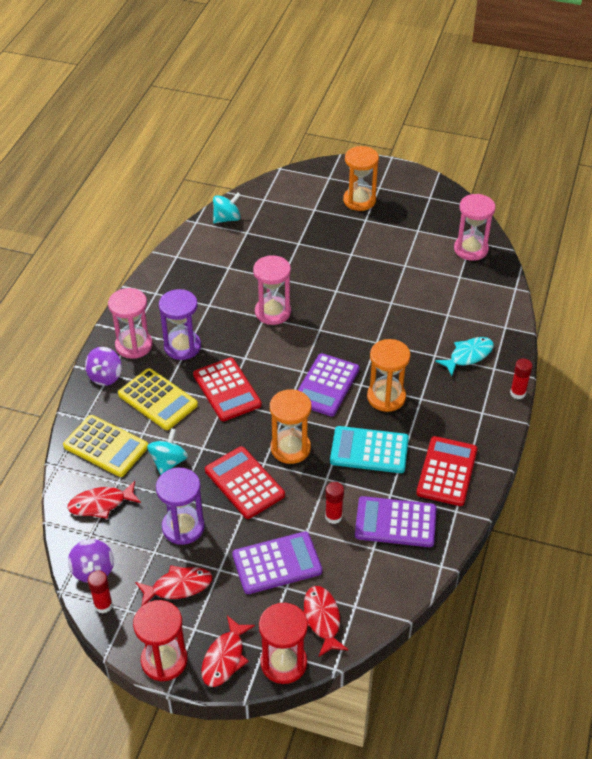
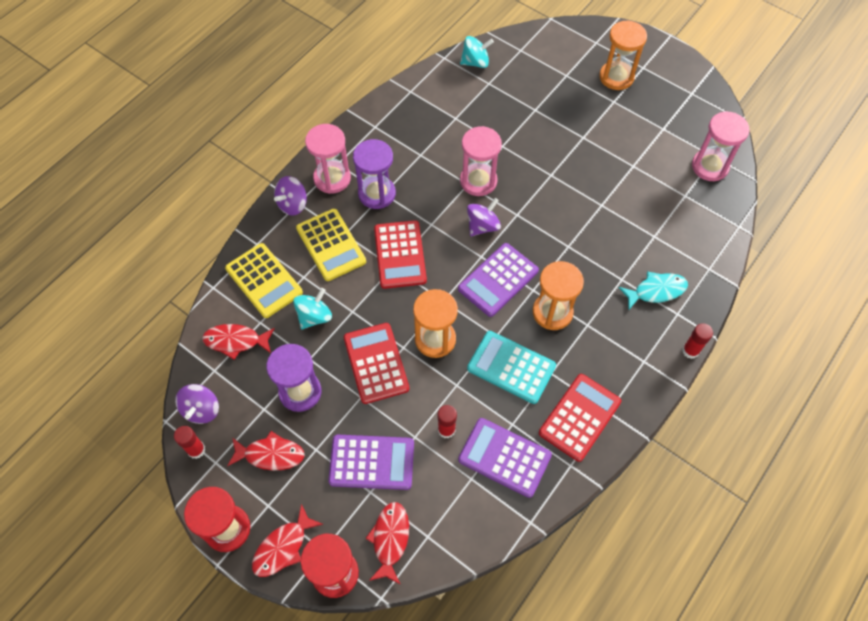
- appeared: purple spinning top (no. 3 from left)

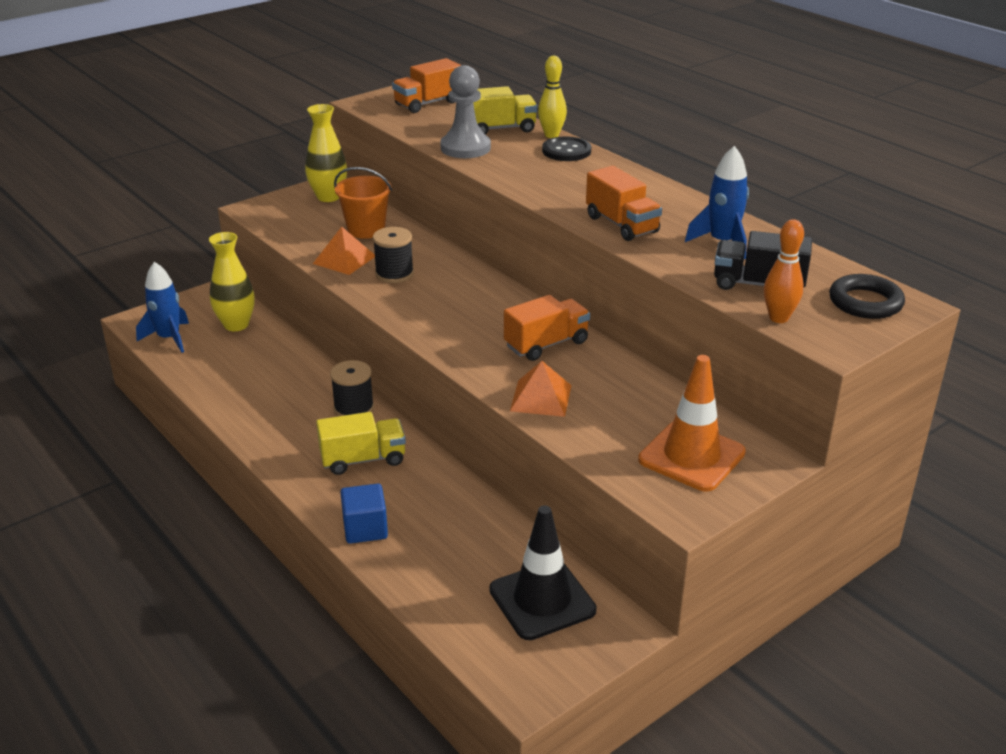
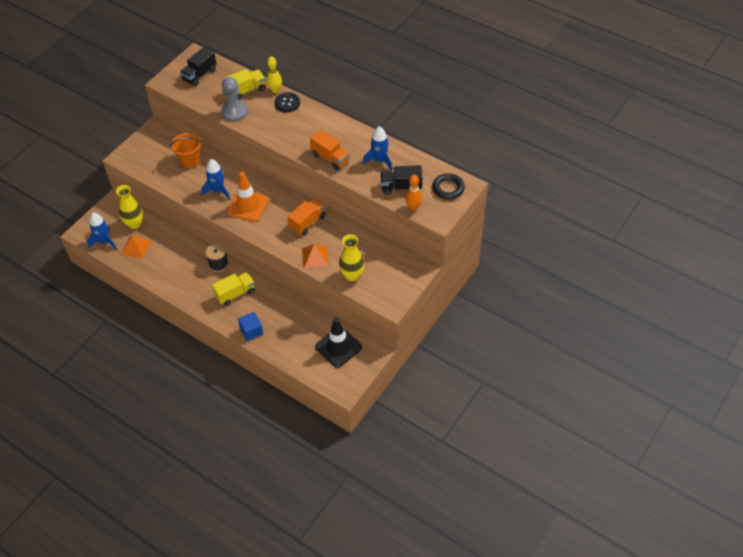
- relocated: yellow vase (no. 2 from left)
- relocated: orange pyramid (no. 1 from left)
- relocated: orange traffic cone
- exchanged: black spool (no. 2 from left) to blue rocket (no. 2 from left)
- colour: orange truck (no. 1 from left) to black truck (no. 1 from left)

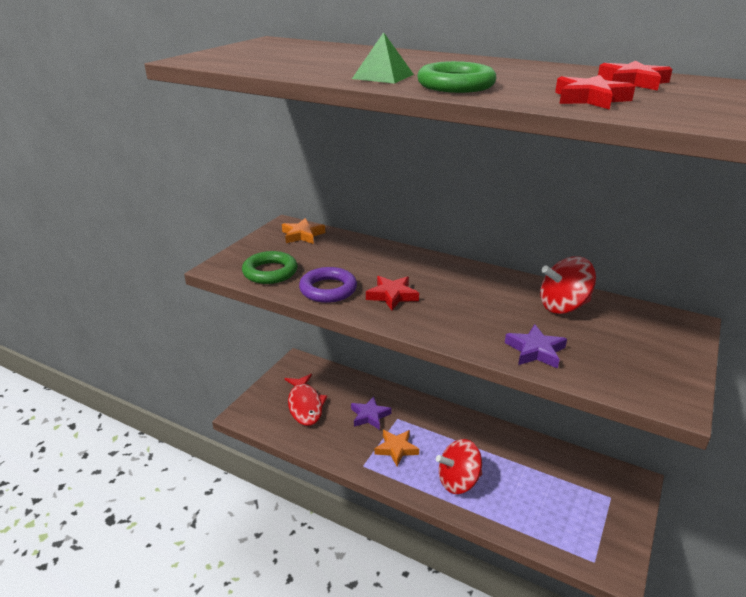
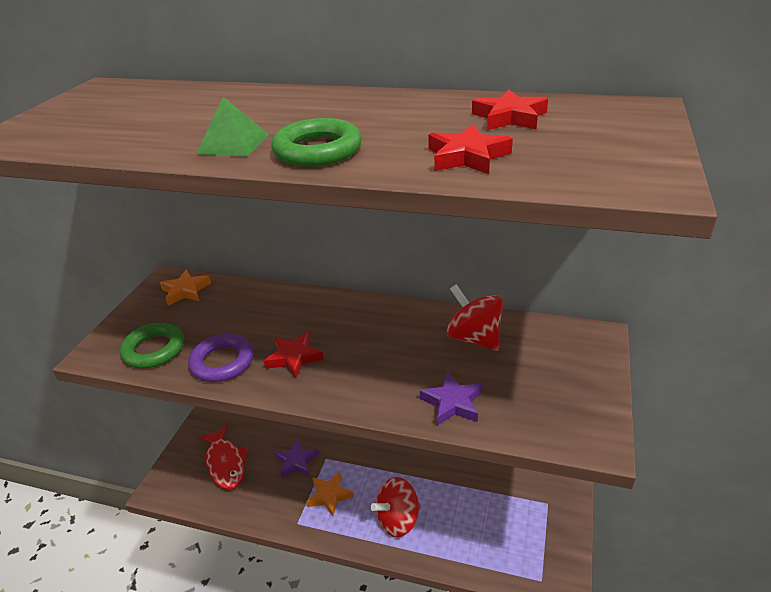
- spun: red spinning top (no. 2 from left) 75 degrees clockwise

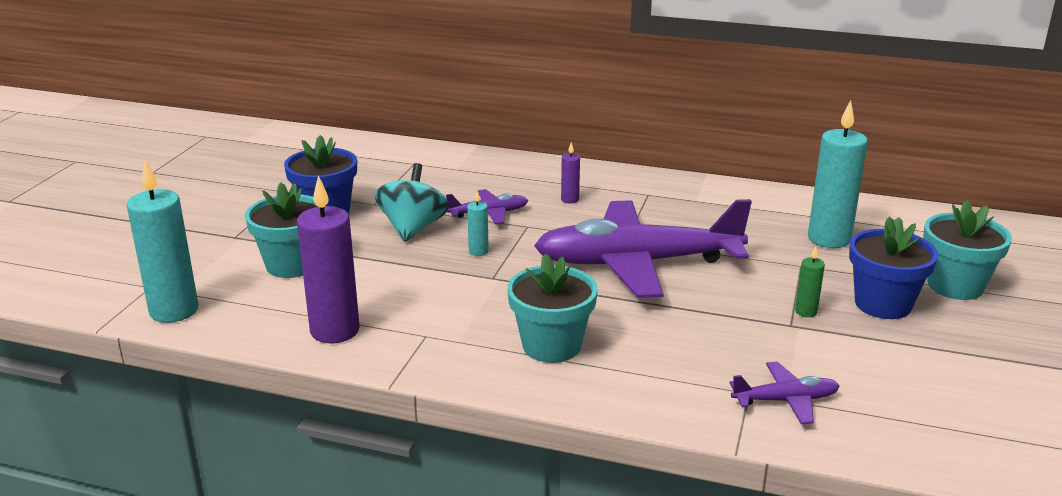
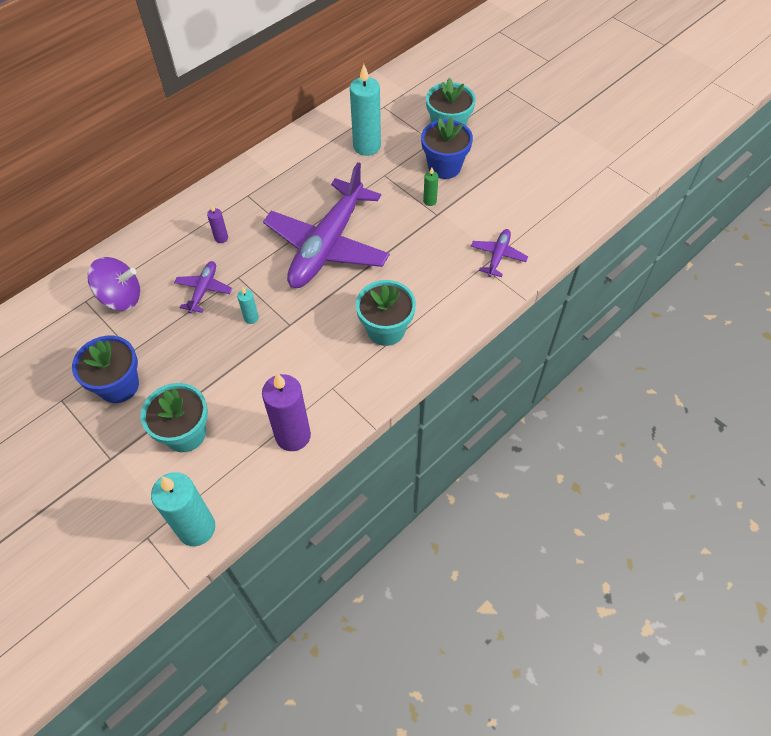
- missing: turquoise spinning top
- appeared: purple spinning top

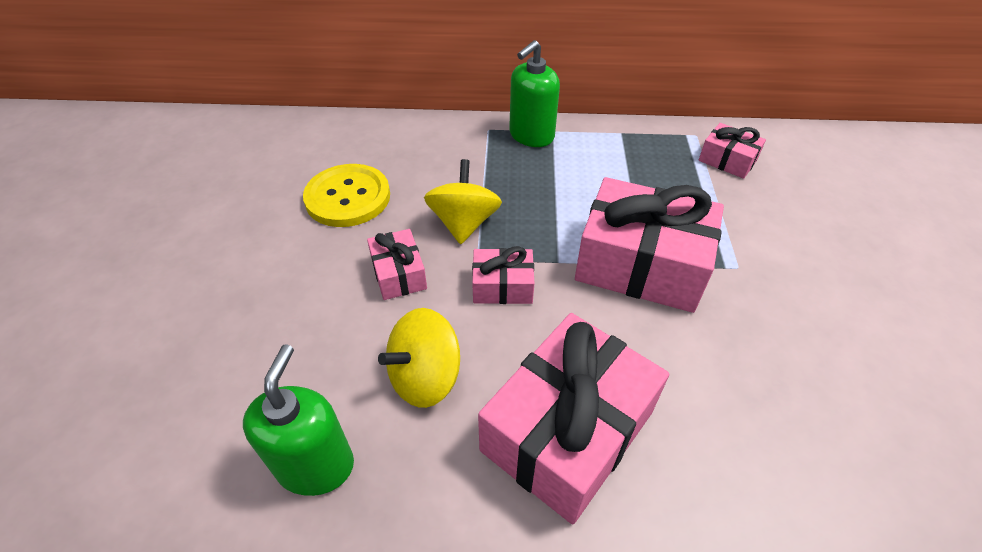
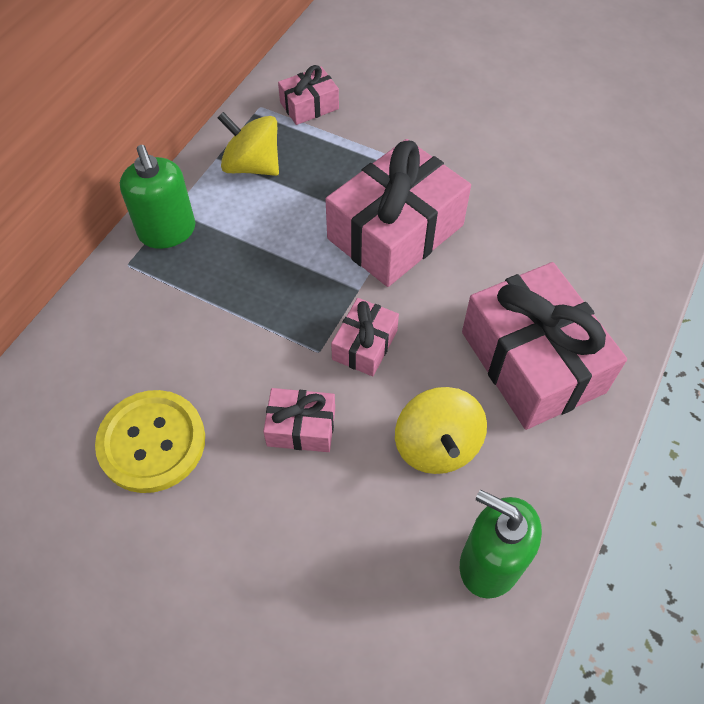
- relocated: yellow spinning top (no. 2 from left in the first image) to yellow spinning top (no. 1 from left)

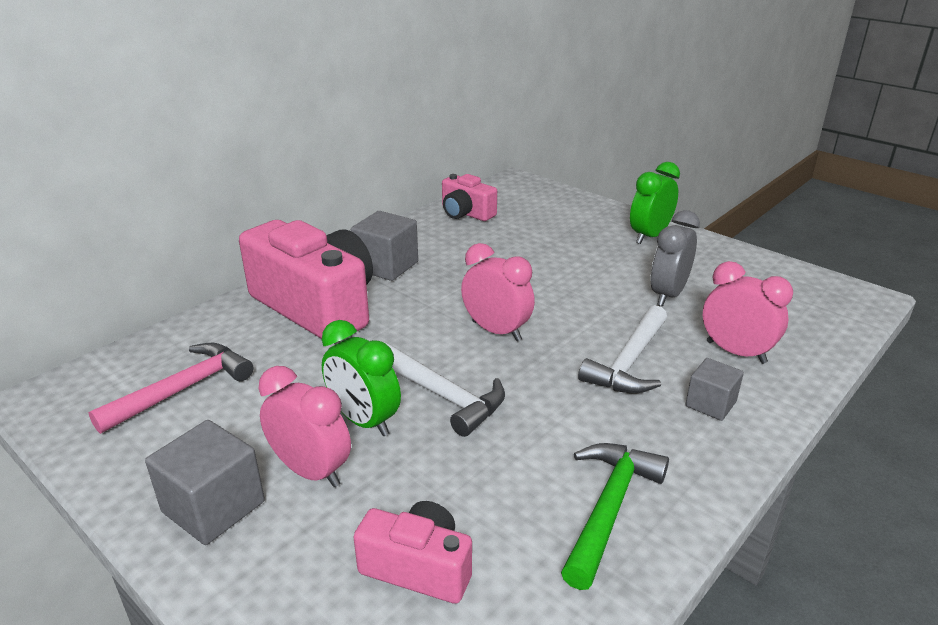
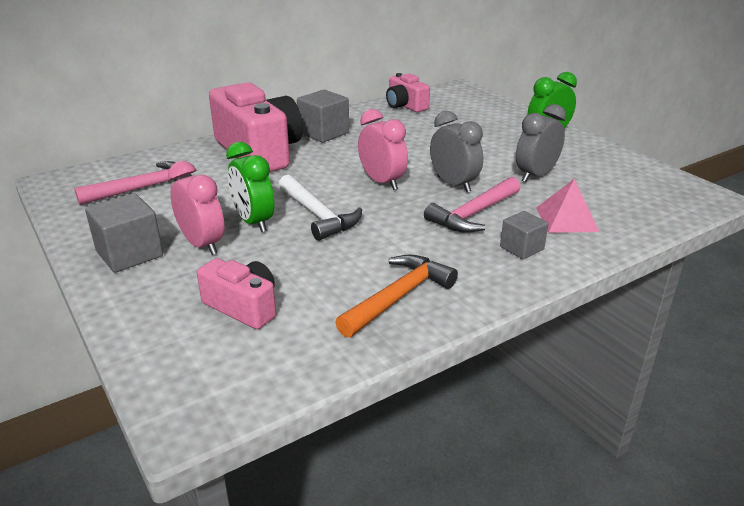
- appeared: grey clock (no. 1 from left)
- exchanged: pink clock (no. 3 from left) to pink pyramid
- colour: green hammer to orange hammer
- colour: white hammer (no. 2 from left) to pink hammer (no. 2 from left)

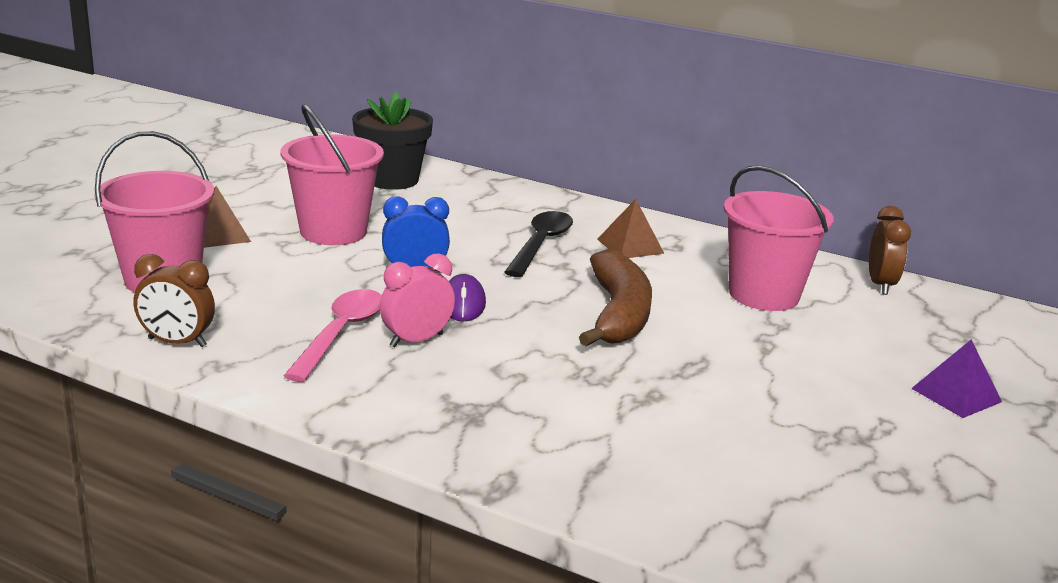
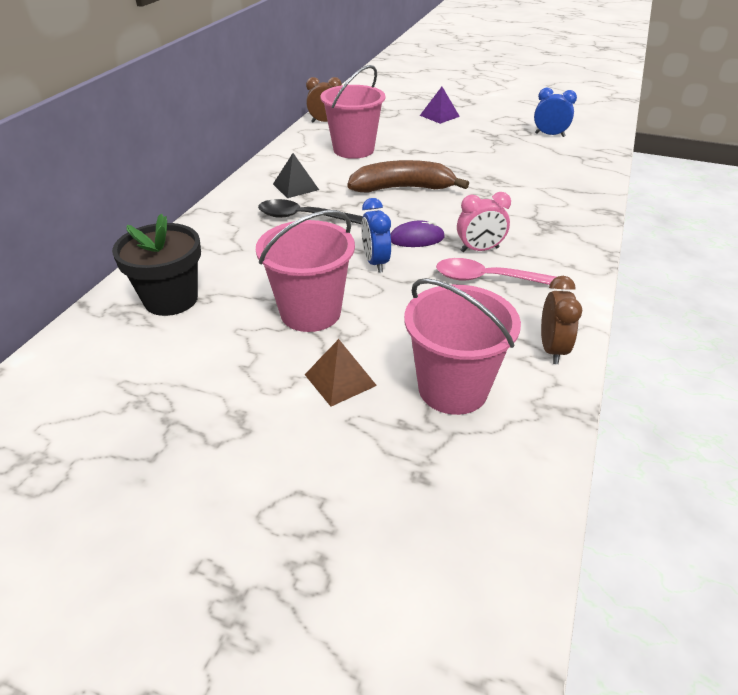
- appeared: blue clock (no. 2 from left)
- colour: brown pyramid (no. 2 from left) to black pyramid
- spun: pink clock 60 degrees counterclockwise

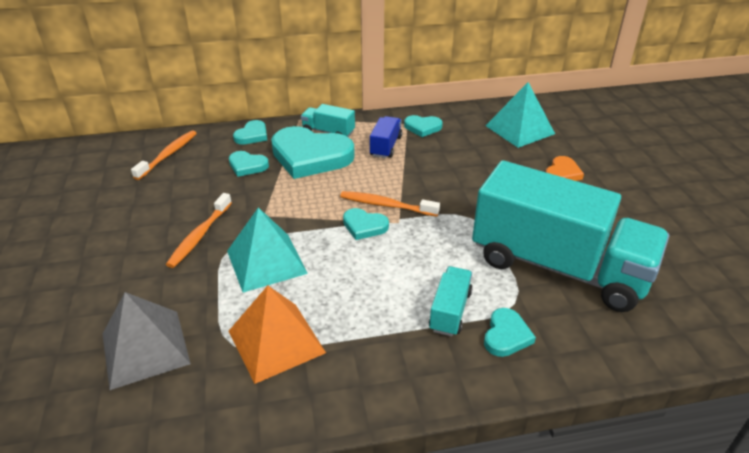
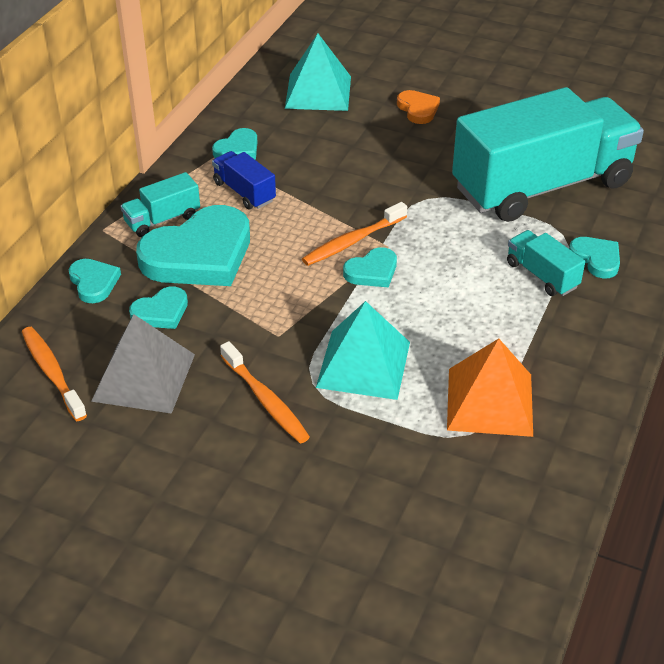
- relocated: grey pyramid

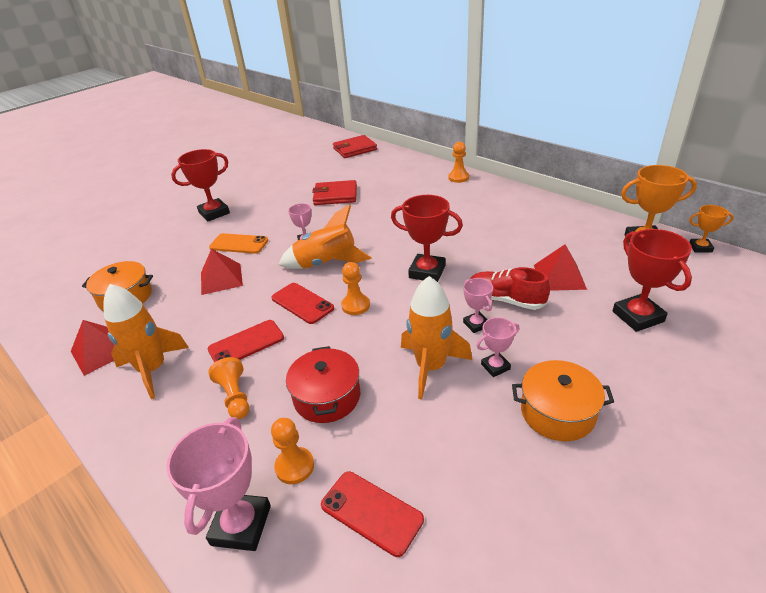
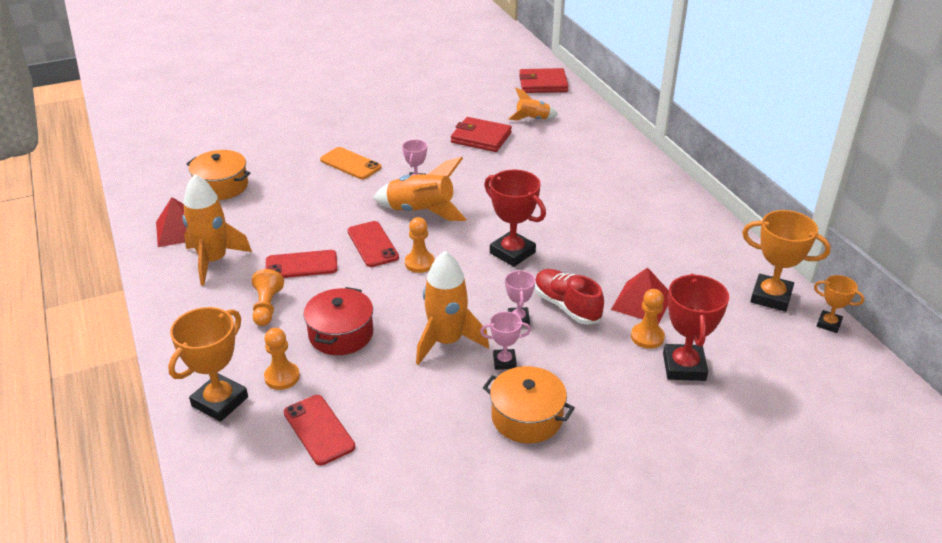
- missing: red trophy (no. 1 from left)
- missing: red pyramid (no. 2 from left)
- appeared: orange rocket (no. 4 from left)
- relocated: orange pawn (no. 4 from left)
- colour: pink trophy (no. 1 from left) to orange trophy (no. 1 from left)

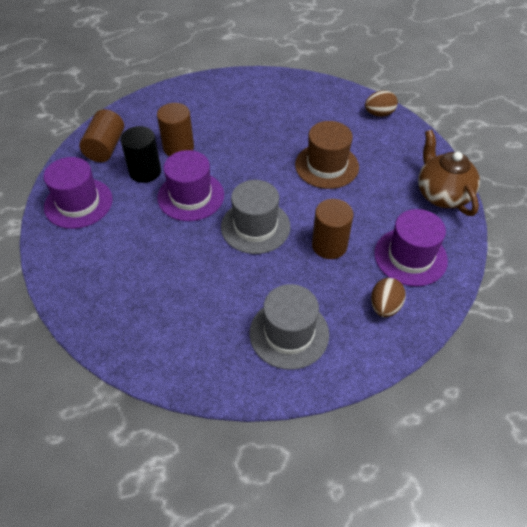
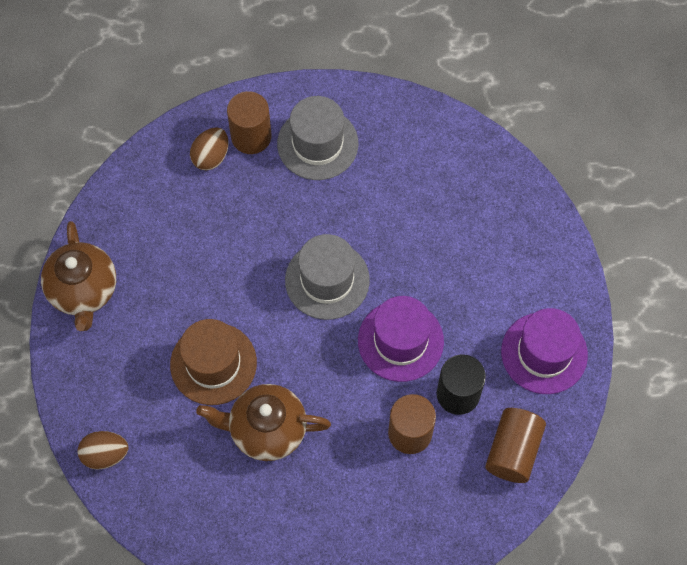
- missing: purple hat (no. 3 from left)
- appeared: brown teapot (no. 2 from left)
- relocated: brown cylinder (no. 3 from left in the first image) to brown cylinder (no. 1 from left)

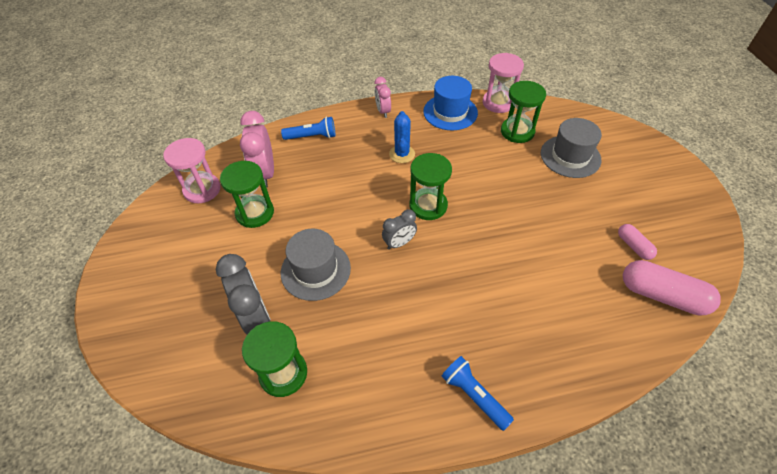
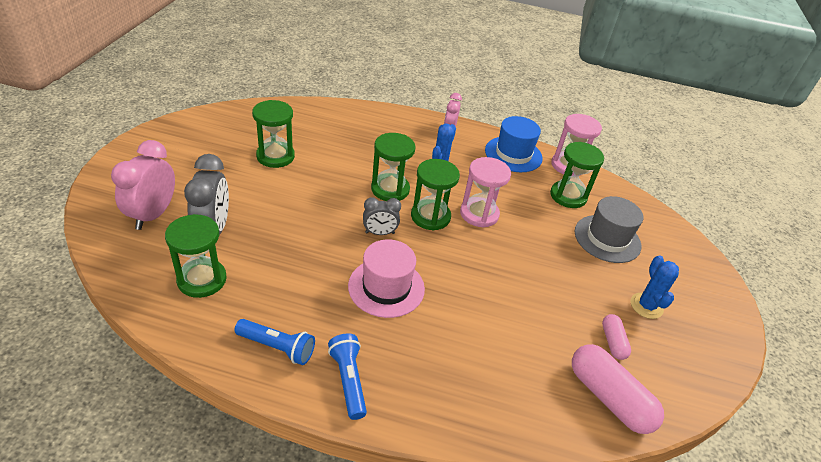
- missing: grey hat (no. 1 from left)
- appeared: pink hat
- appeared: green hourglass (no. 3 from left)
- appeared: blue cactus (no. 2 from left)
- relocated: pink hourglass (no. 1 from left)
- relocated: pink clock (no. 1 from left)
- relocated: blue flashlight (no. 1 from left)

